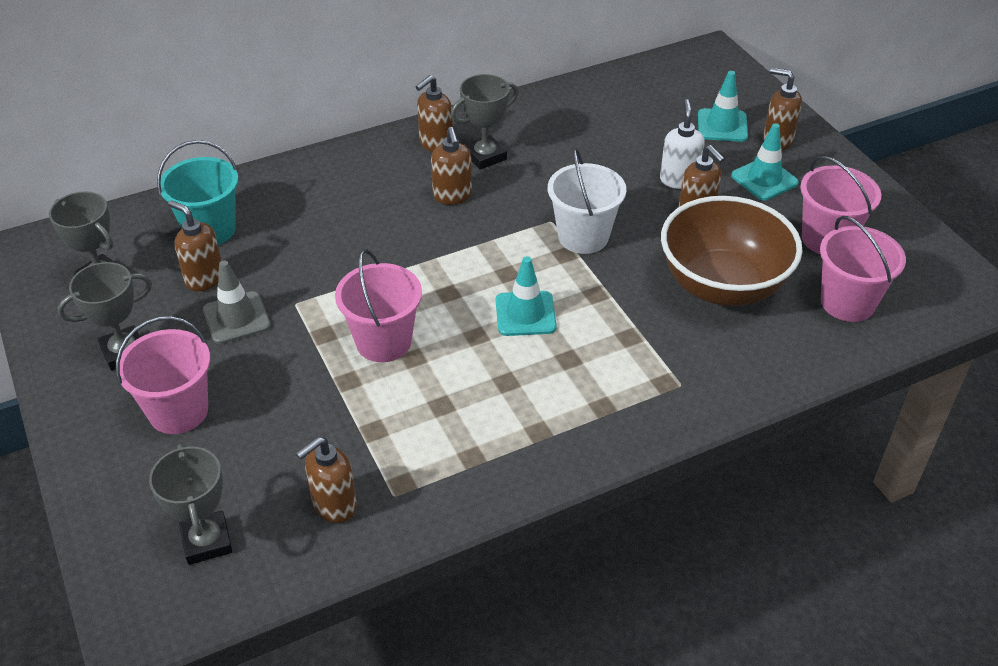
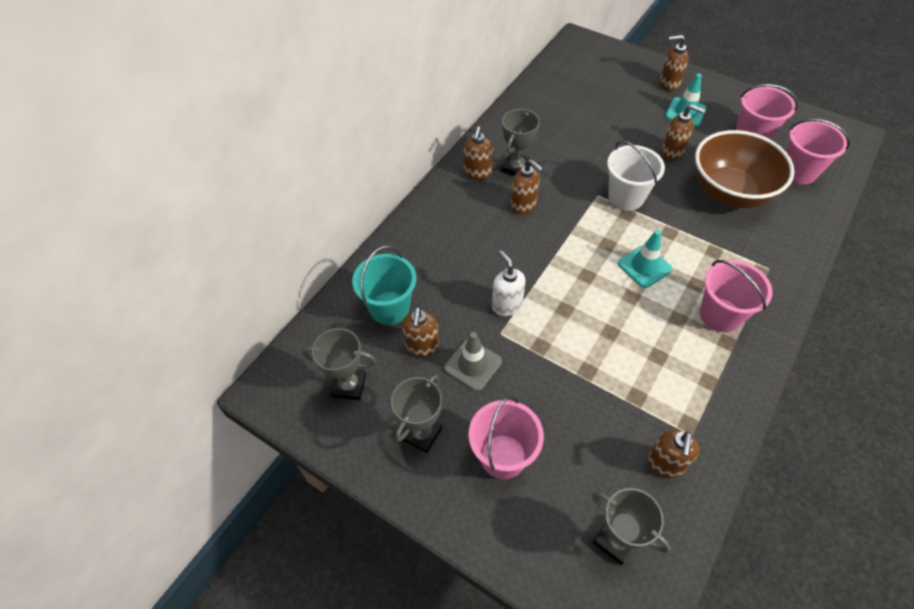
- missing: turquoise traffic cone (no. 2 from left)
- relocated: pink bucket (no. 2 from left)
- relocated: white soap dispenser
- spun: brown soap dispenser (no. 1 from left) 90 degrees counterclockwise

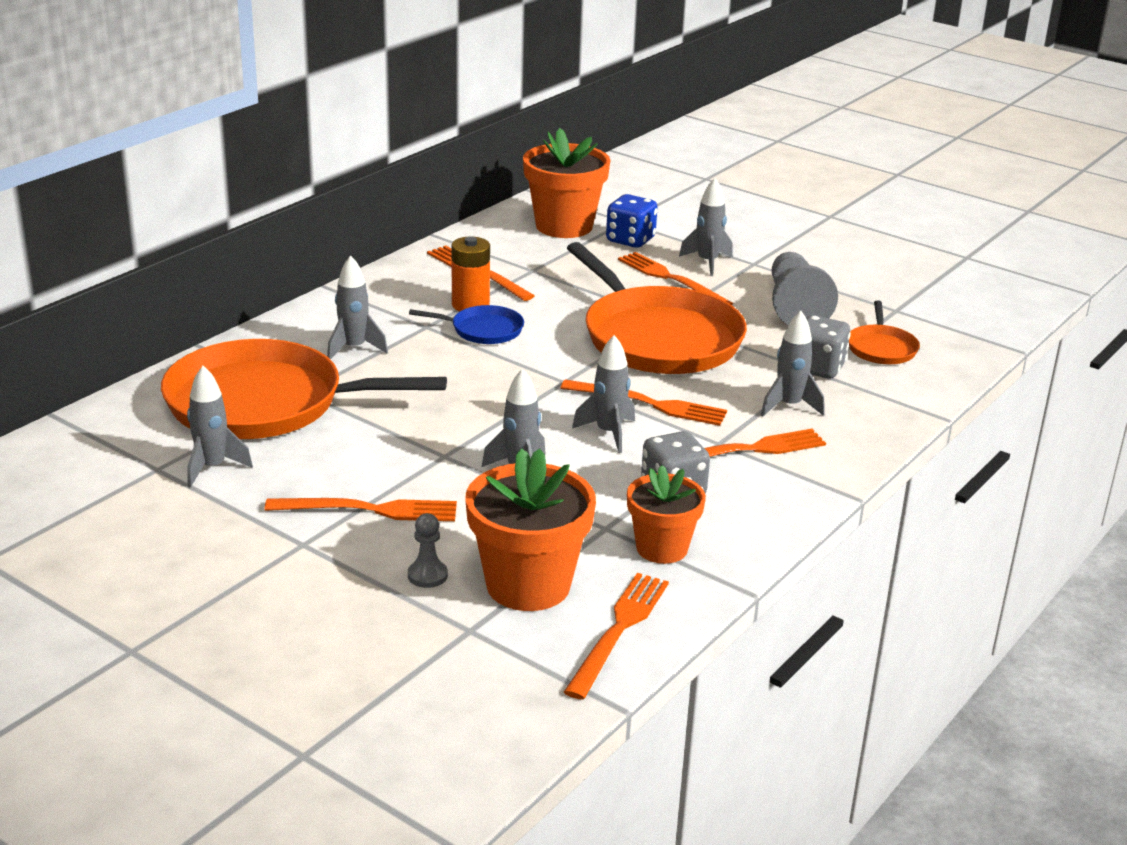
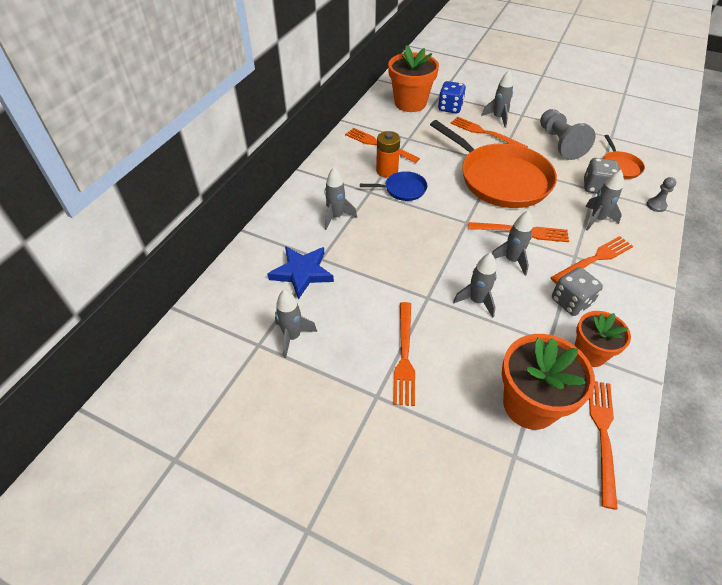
- relocated: grey pawn (no. 1 from left in the first image) to grey pawn (no. 2 from left)
- exchanged: orange pan (no. 1 from left) to blue star
- spun: orange fork (no. 1 from left in the first image) 105 degrees clockwise

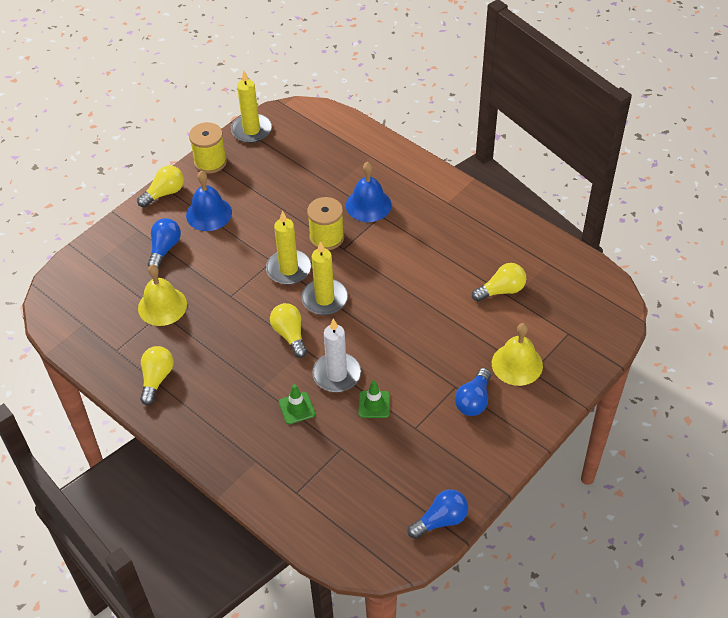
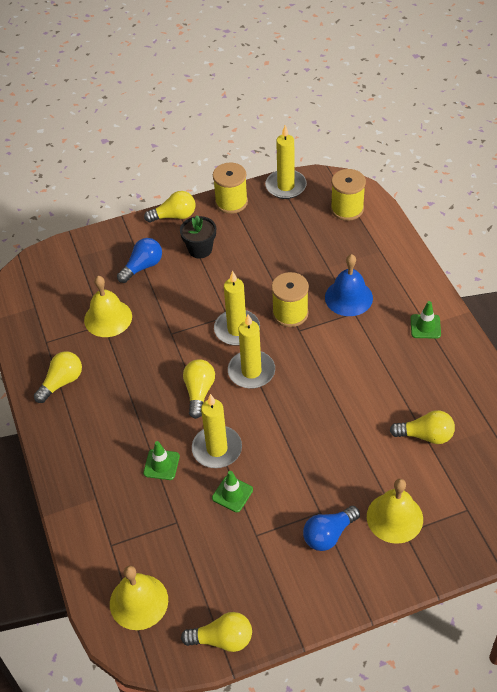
- appeared: yellow bell (no. 2 from left)
- appeared: yellow spool (no. 3 from left)
- appeared: green traffic cone (no. 3 from left)
- exchanged: blue bell (no. 1 from left) to black flower pot
- colour: white candle to yellow candle (no. 1 from left)
- colour: blue light bulb (no. 2 from left) to yellow light bulb (no. 4 from left)

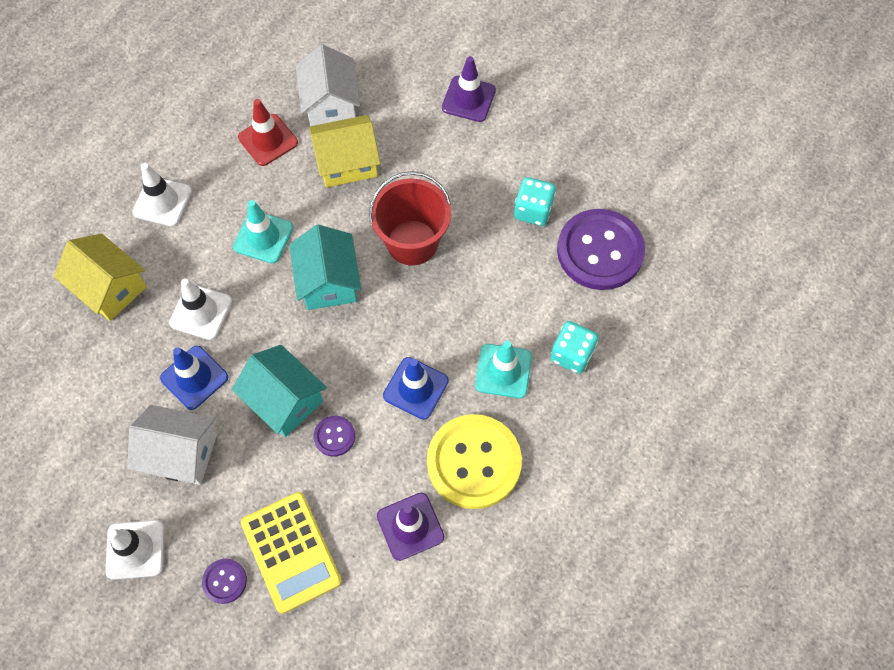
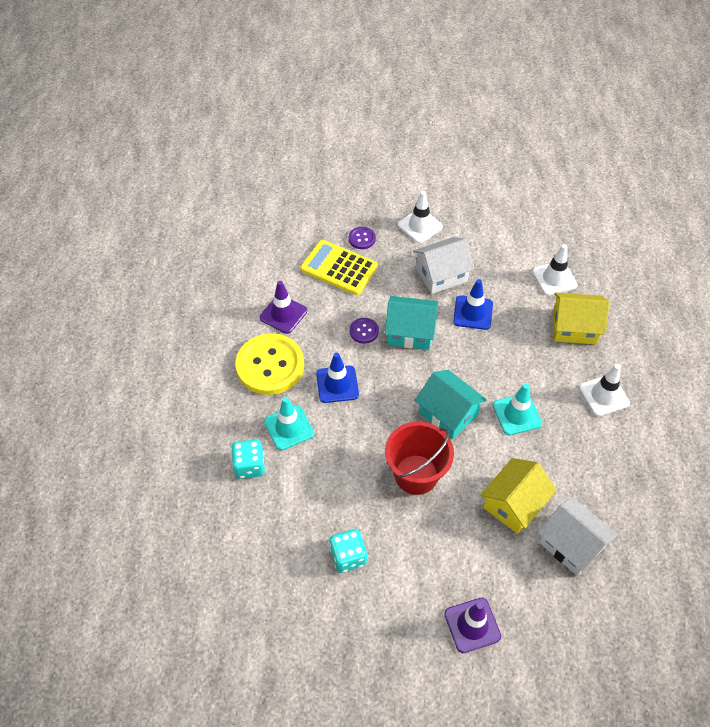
- missing: red traffic cone
- missing: purple button (no. 3 from left)
- relocated: white traffic cone (no. 3 from left in the first image) to white traffic cone (no. 2 from left)

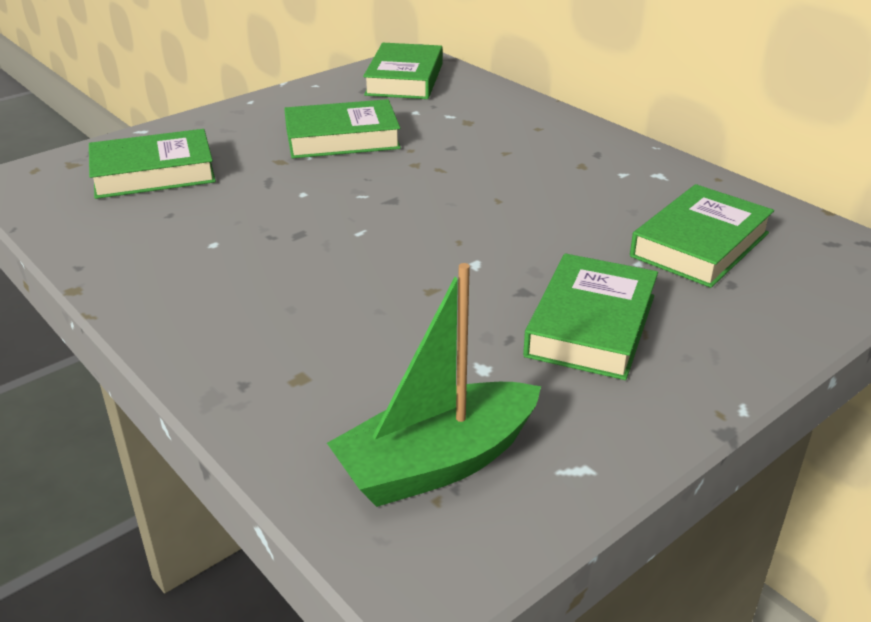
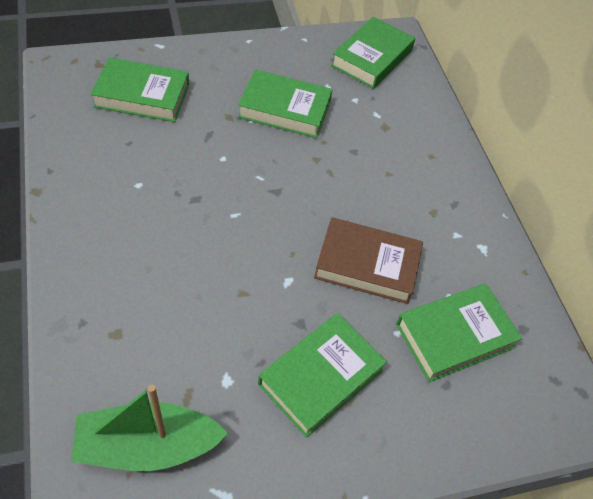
- appeared: brown book

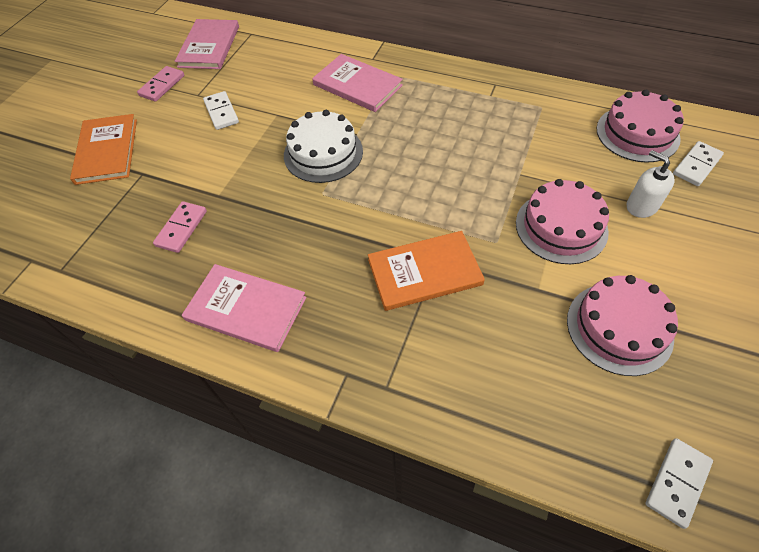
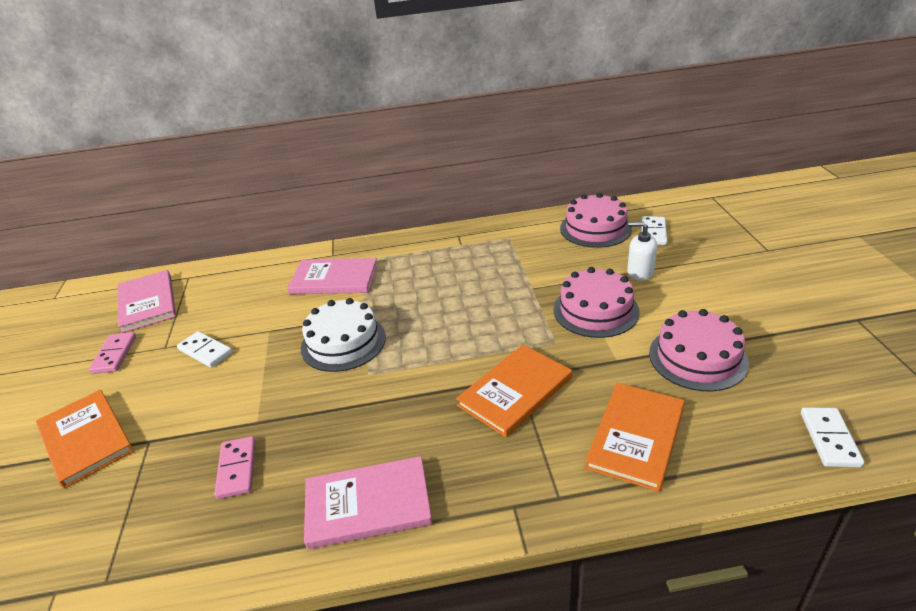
- appeared: orange book (no. 3 from left)

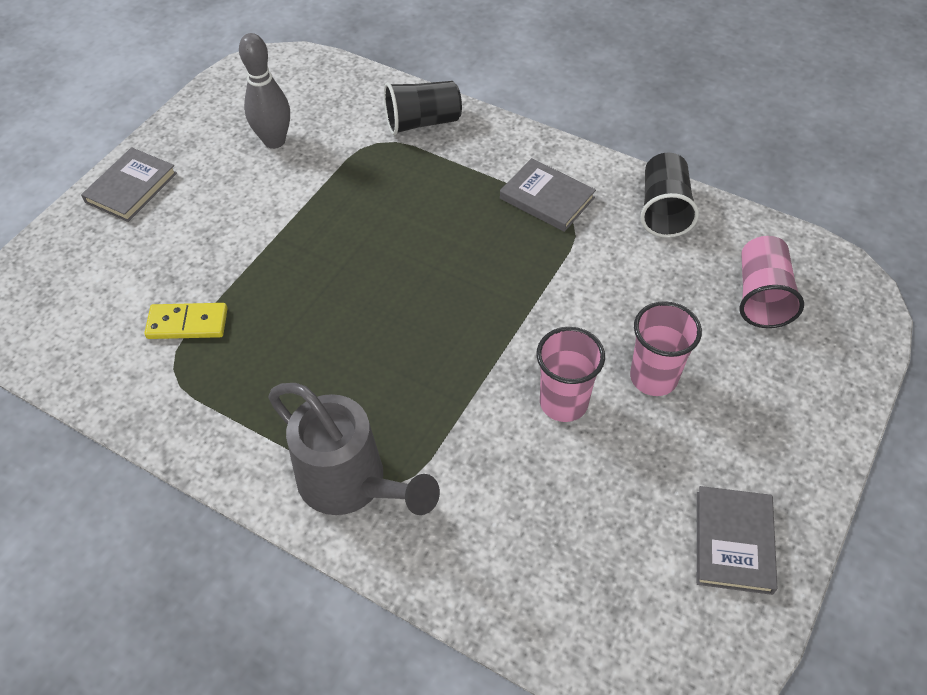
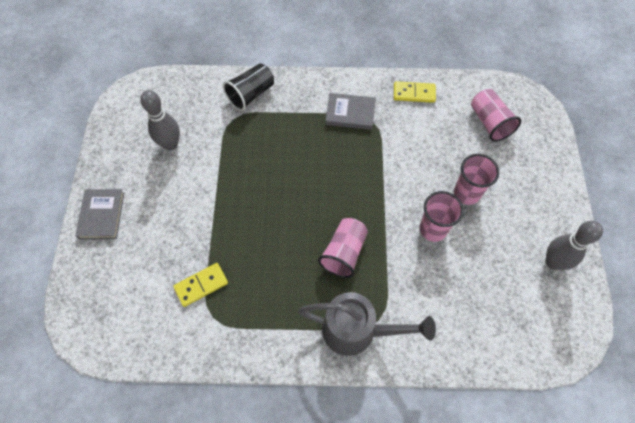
- appeared: pink cup (no. 1 from left)
- exchanged: black cup (no. 2 from left) to yellow domino (no. 2 from left)
- exchanged: grey book (no. 3 from left) to grey bowling pin (no. 2 from left)

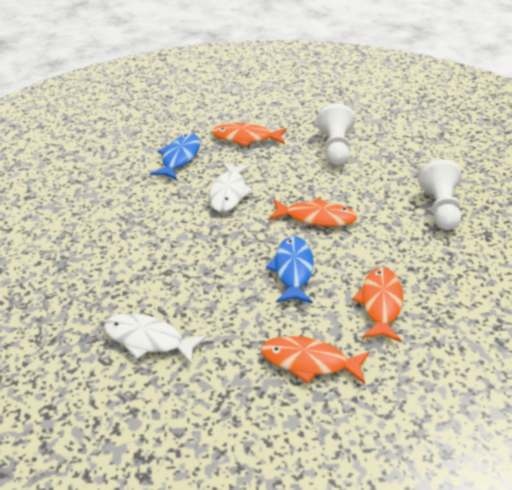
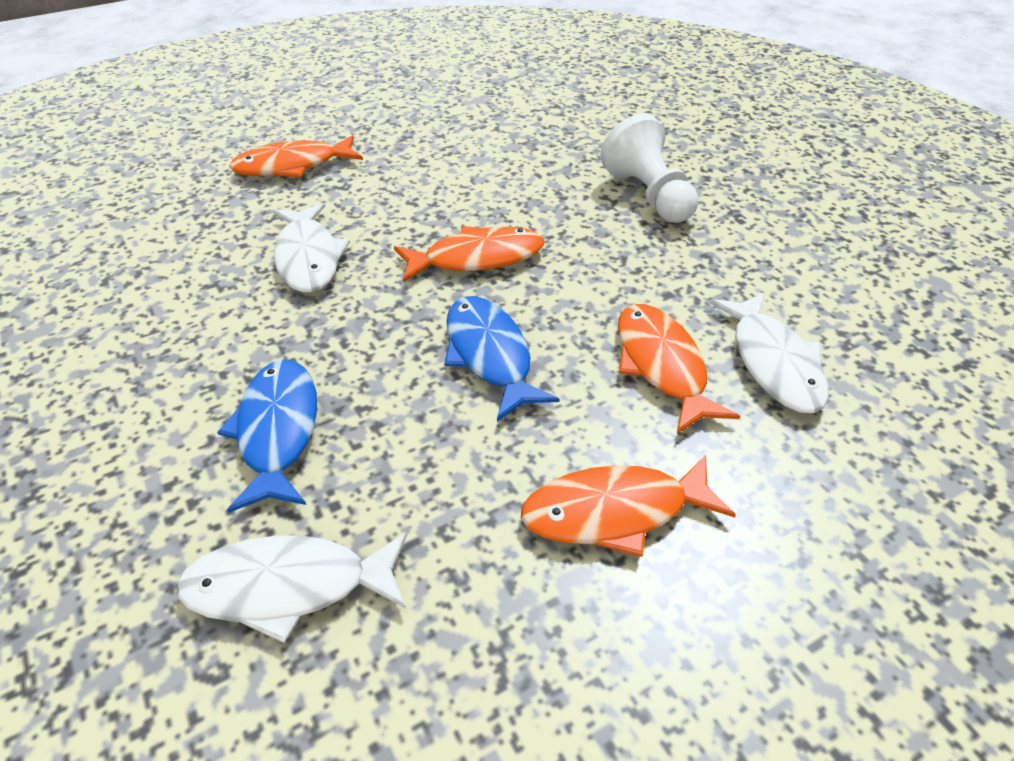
- missing: white pawn (no. 1 from left)
- appeared: white fish (no. 3 from left)
- relocated: blue fish (no. 1 from left)

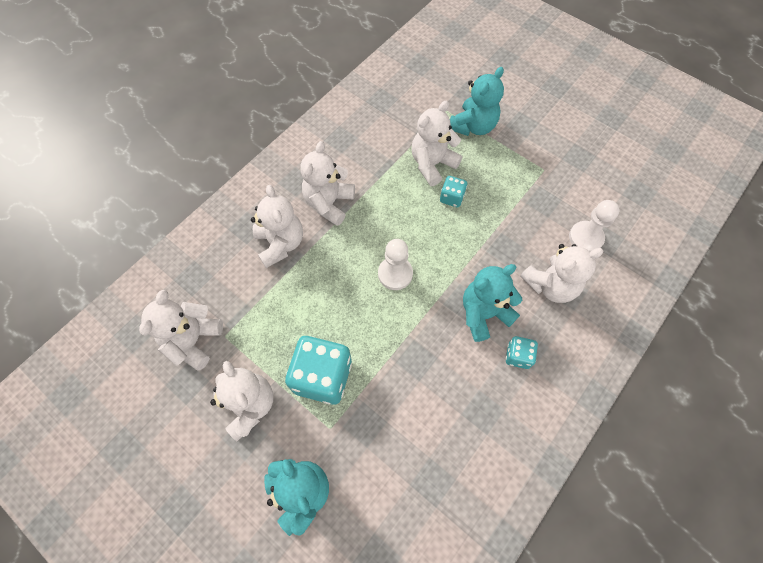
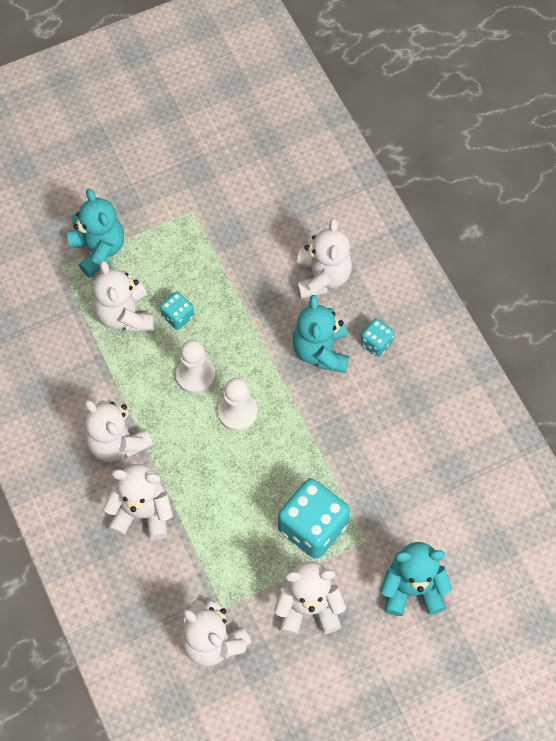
- relocated: white pawn (no. 2 from left in the first image) to white pawn (no. 1 from left)

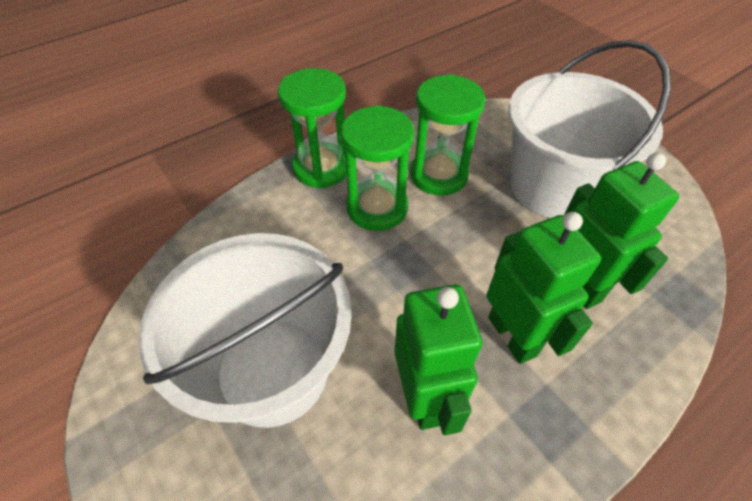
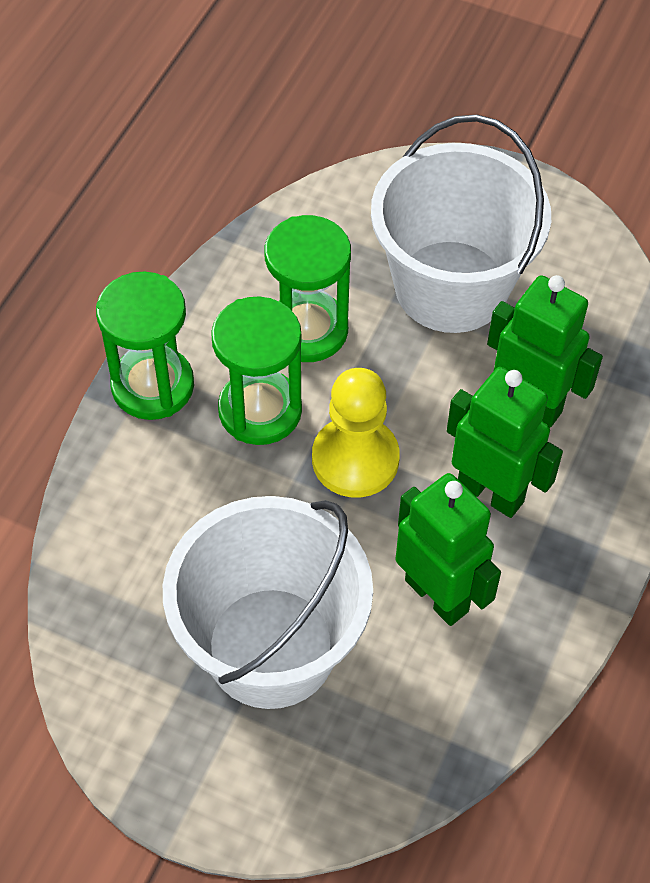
- appeared: yellow pawn

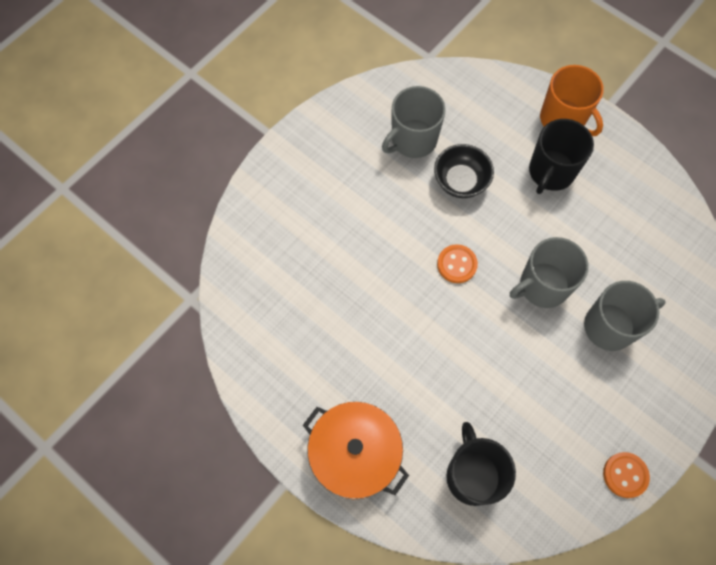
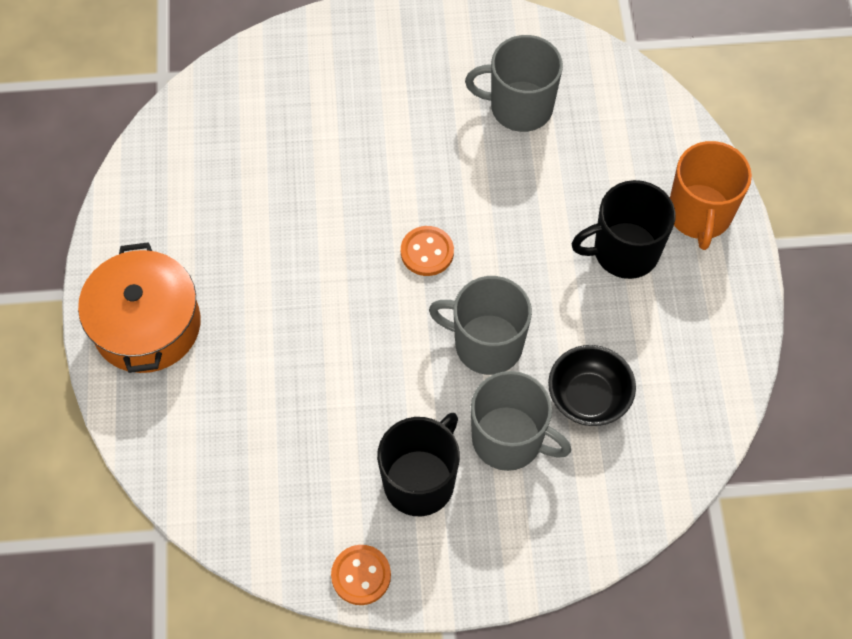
- relocated: black bowl
- relocated: black mug (no. 1 from left)

